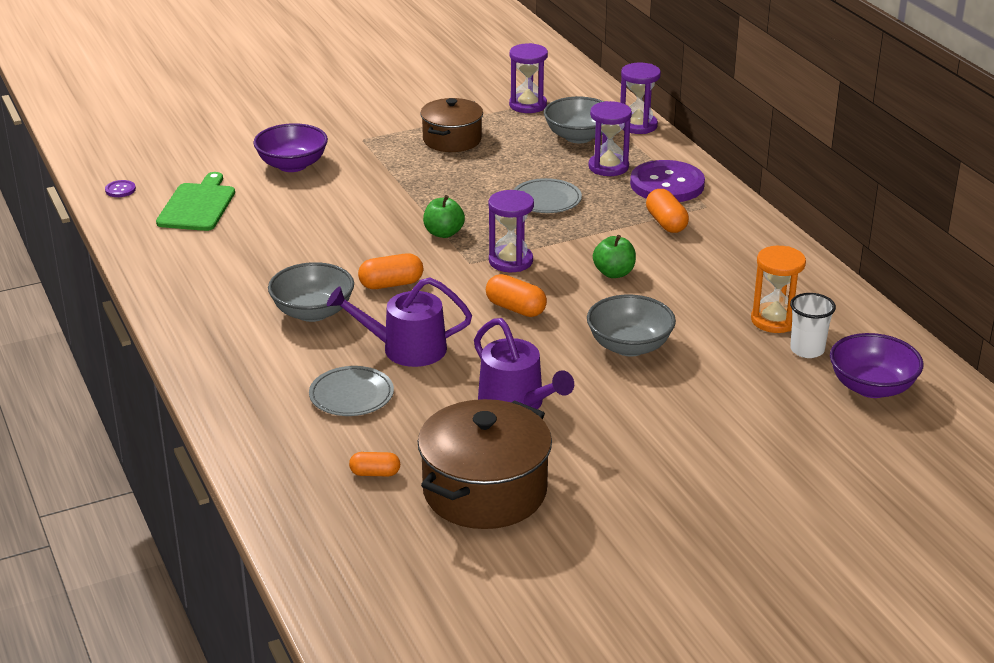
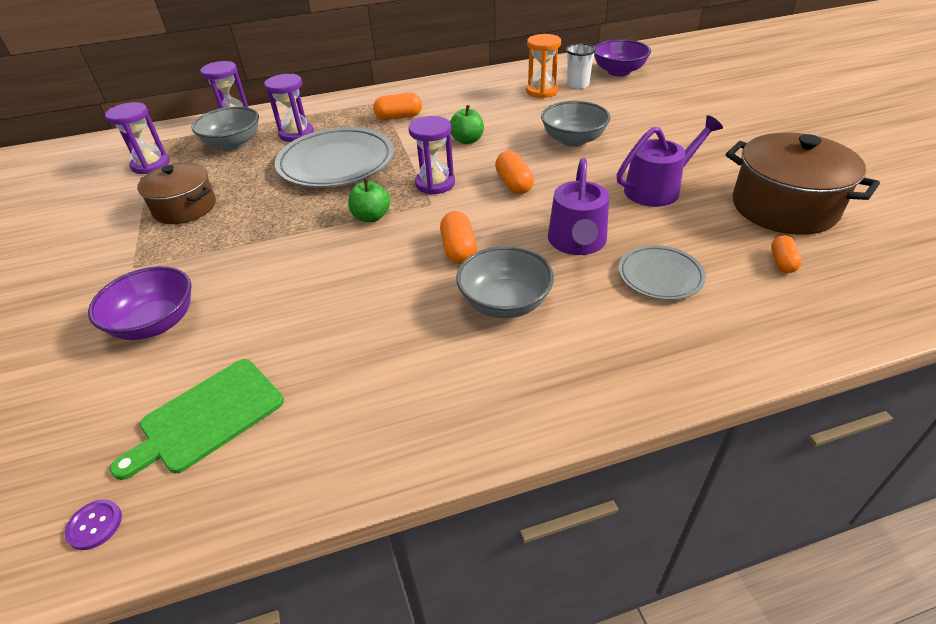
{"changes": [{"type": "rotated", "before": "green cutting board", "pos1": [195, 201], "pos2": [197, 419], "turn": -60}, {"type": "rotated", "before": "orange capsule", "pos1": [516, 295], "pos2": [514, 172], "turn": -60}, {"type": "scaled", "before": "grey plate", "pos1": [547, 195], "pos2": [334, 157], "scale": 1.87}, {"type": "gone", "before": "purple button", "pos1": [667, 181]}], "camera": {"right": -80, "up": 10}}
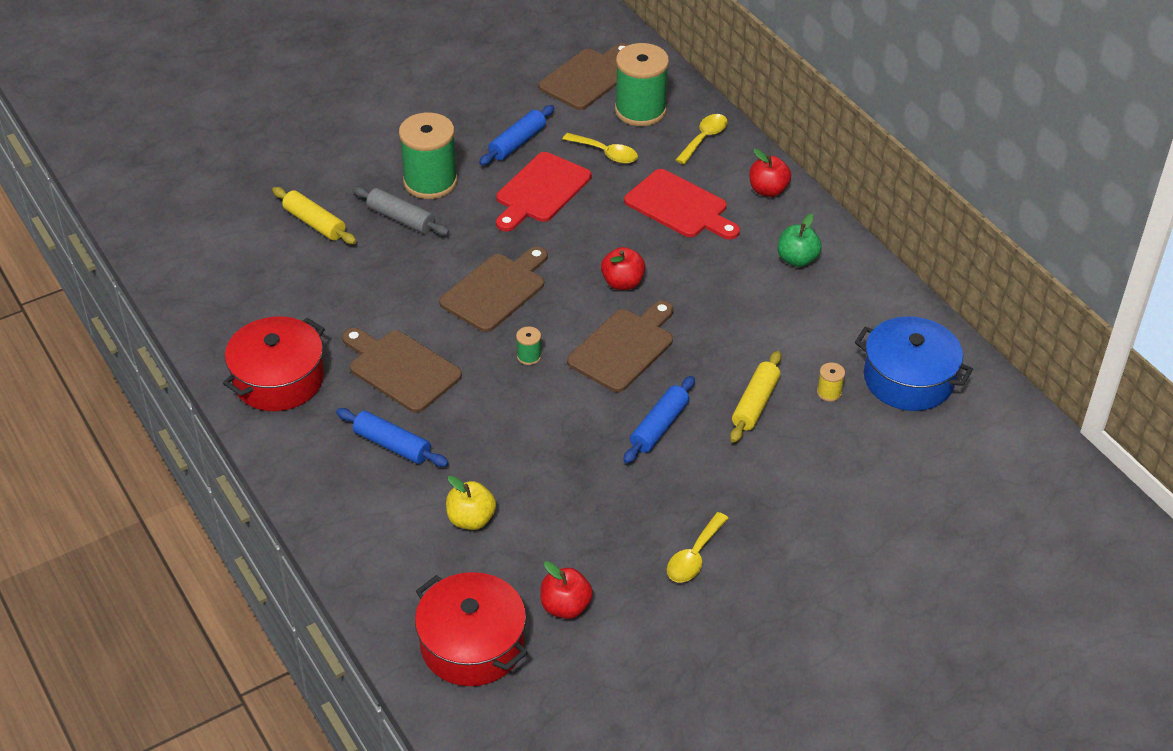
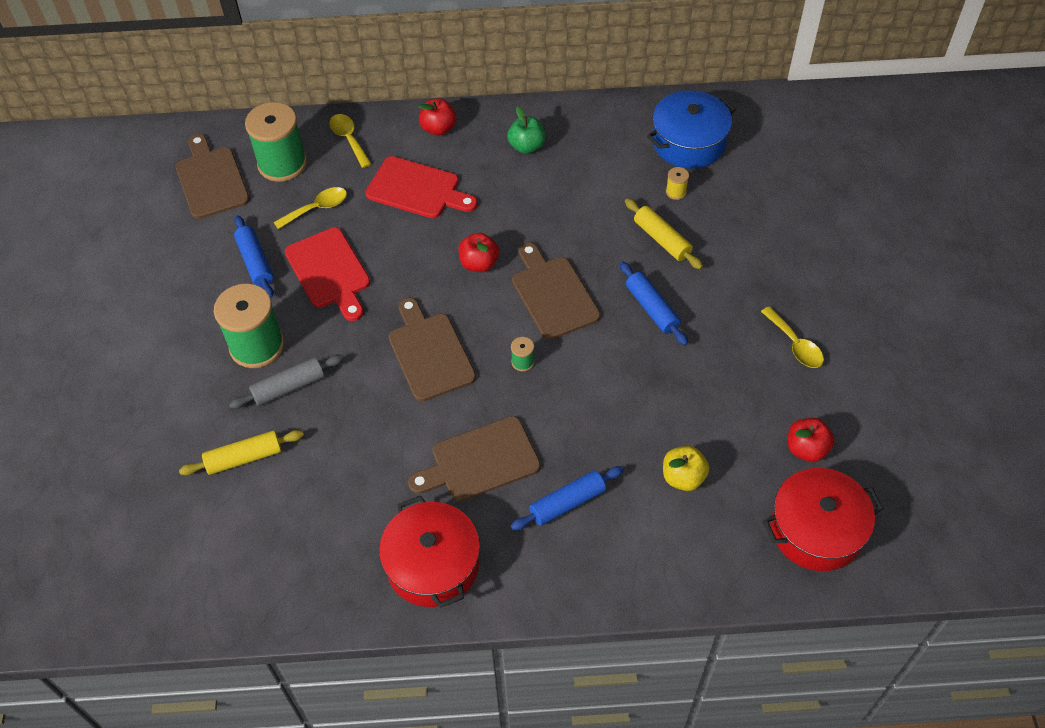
{"changes": [{"type": "rotated", "before": "red cutting board", "pos1": [682, 204], "pos2": [421, 187], "turn": 45}], "camera": {"right": -60, "up": 10}}
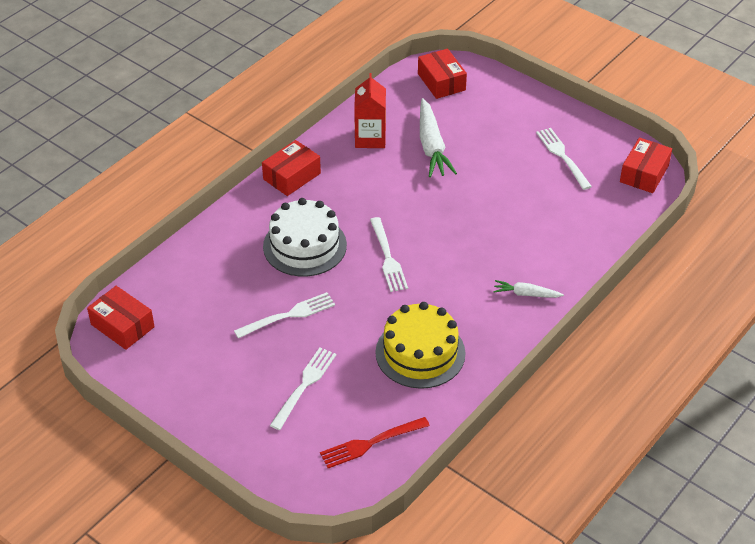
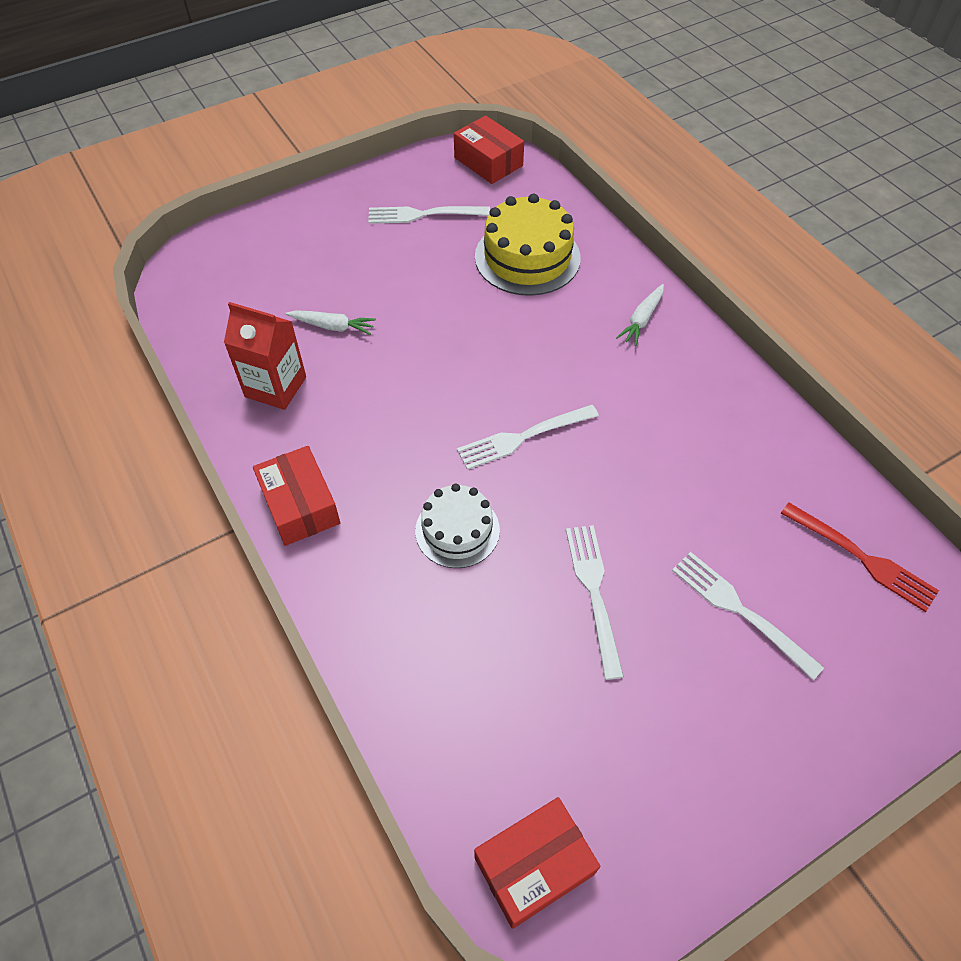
{"changes": [{"type": "scaled", "before": "white cake", "pos1": [305, 237], "pos2": [457, 525], "scale": 0.64}, {"type": "rotated", "before": "red fork", "pos1": [375, 442], "pos2": [860, 557], "turn": -45}, {"type": "rotated", "before": "white fork", "pos1": [389, 254], "pos2": [528, 437], "turn": 150}, {"type": "shifted", "before": "yellow cake", "pos1": [420, 345], "pos2": [528, 245]}, {"type": "gone", "before": "red box", "pos1": [442, 74]}, {"type": "scaled", "before": "white carrot", "pos1": [438, 137], "pos2": [330, 322], "scale": 0.54}], "camera": {"right": -70, "up": 10}}
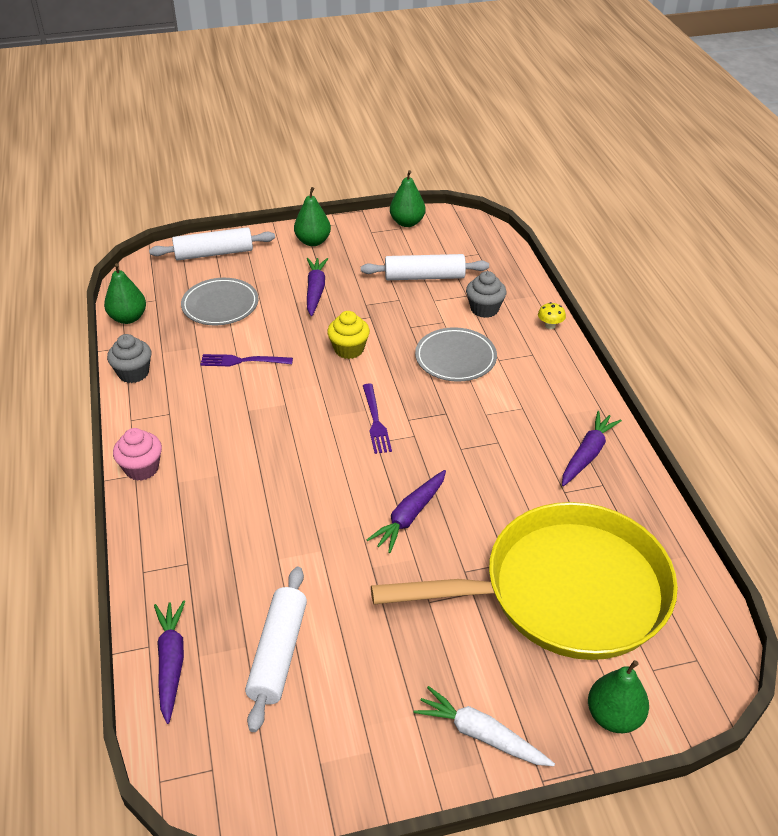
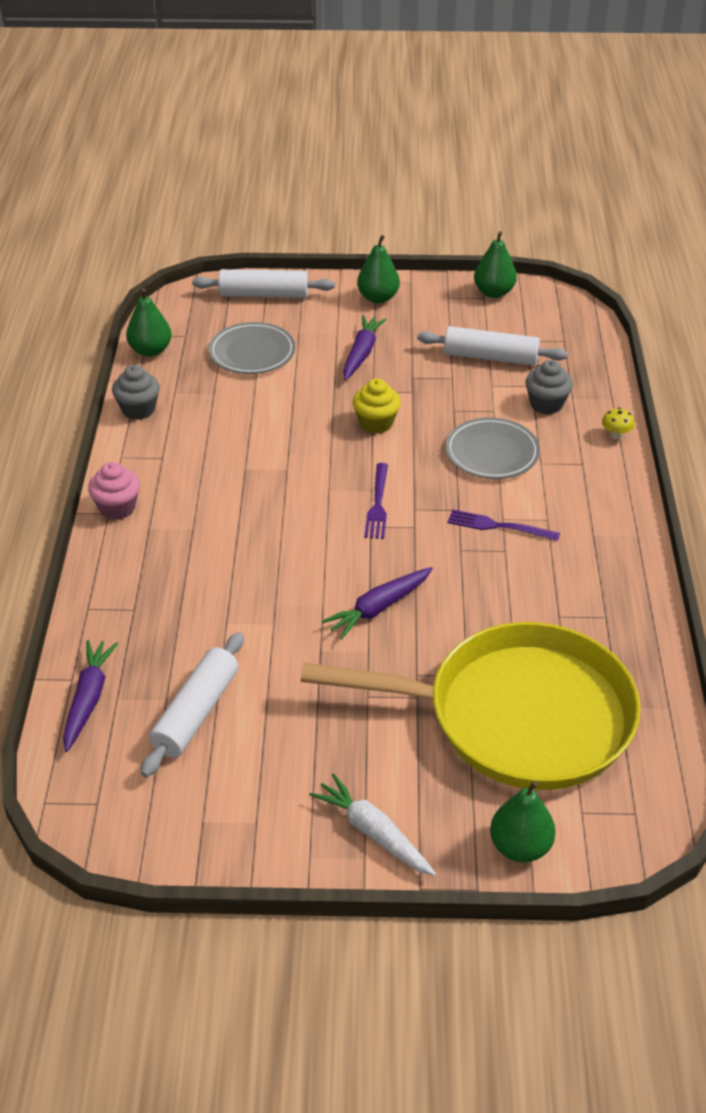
{"changes": [{"type": "shifted", "before": "purple fork", "pos1": [246, 360], "pos2": [504, 525]}, {"type": "gone", "before": "purple carrot", "pos1": [592, 448]}], "camera": {"right": 15, "up": 0}}
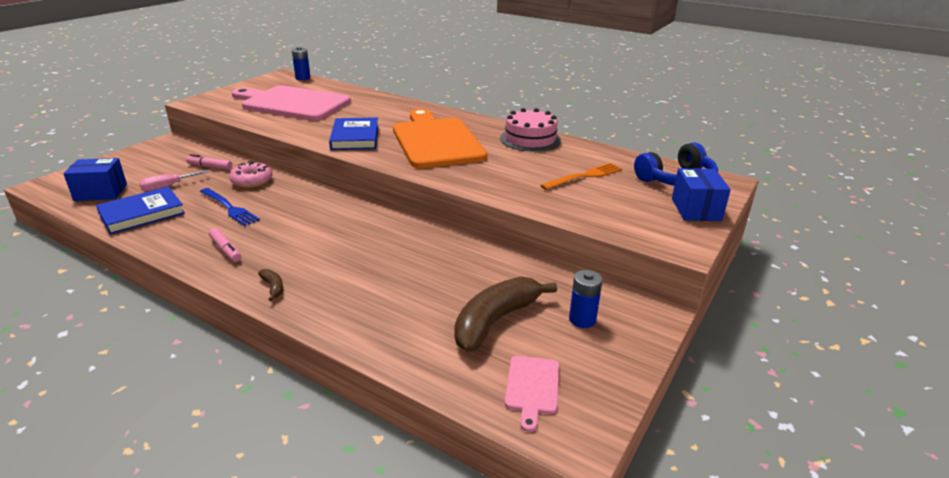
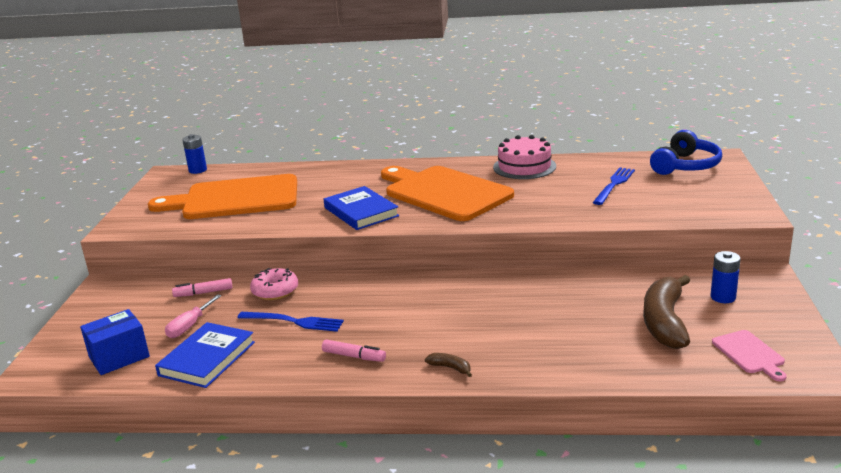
{"changes": [{"type": "repainted", "before": "pink cutting board", "after": "orange cutting board", "pos1": [291, 102], "pos2": [222, 196]}, {"type": "repainted", "before": "orange fork", "after": "blue fork", "pos1": [581, 176], "pos2": [614, 186]}, {"type": "gone", "before": "blue box", "pos1": [701, 194]}], "camera": {"right": -25, "up": -5}}
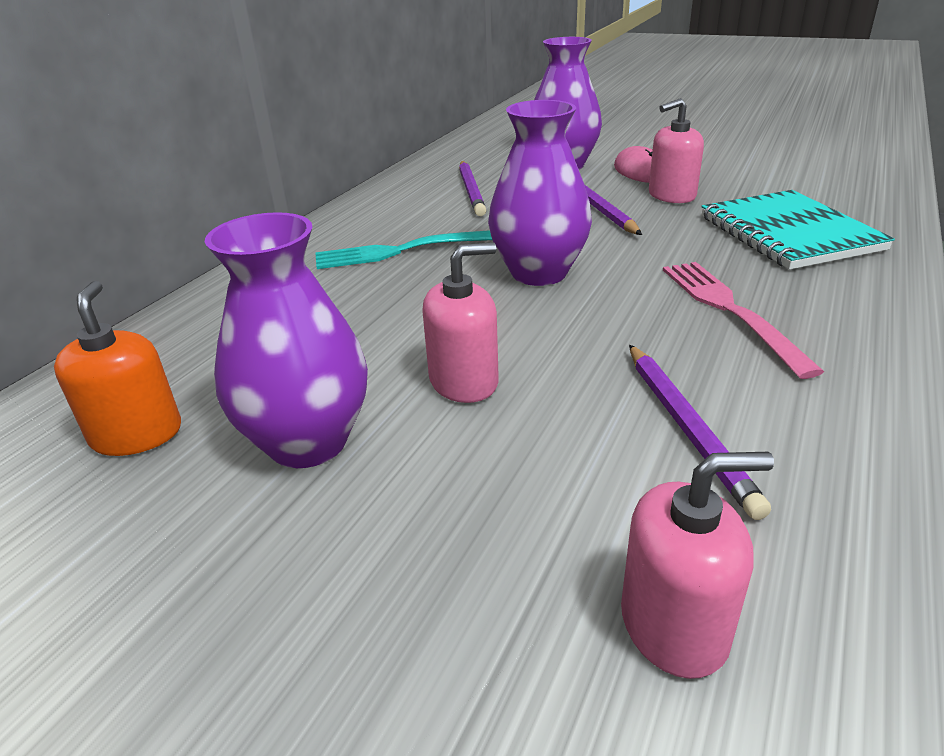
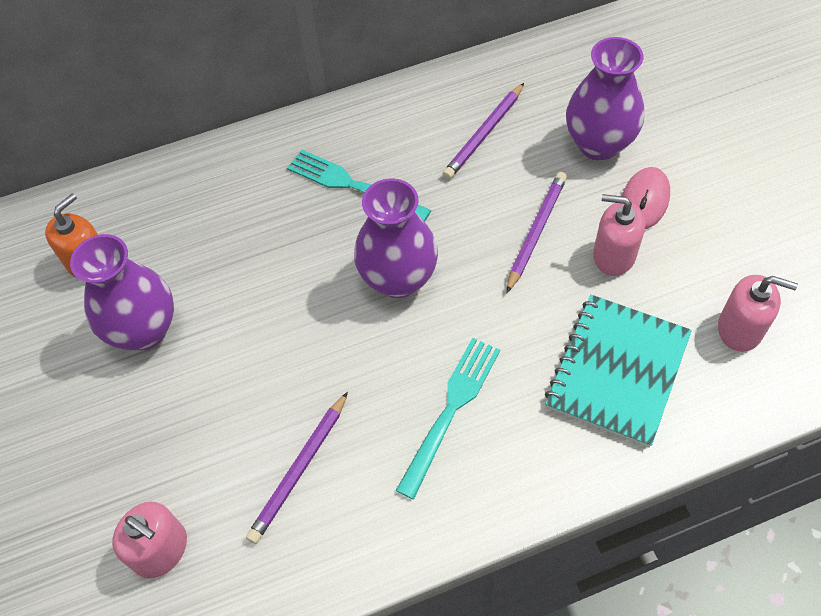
{"changes": [{"type": "shifted", "before": "pink soap dispenser", "pos1": [460, 322], "pos2": [758, 313]}, {"type": "repainted", "before": "pink fork", "after": "turquoise fork", "pos1": [743, 320], "pos2": [448, 418]}], "camera": {"right": 45, "up": 25}}
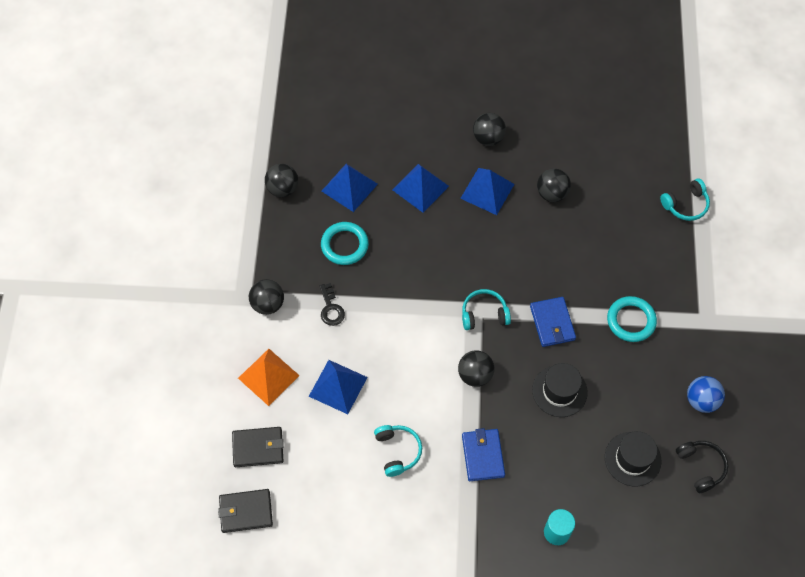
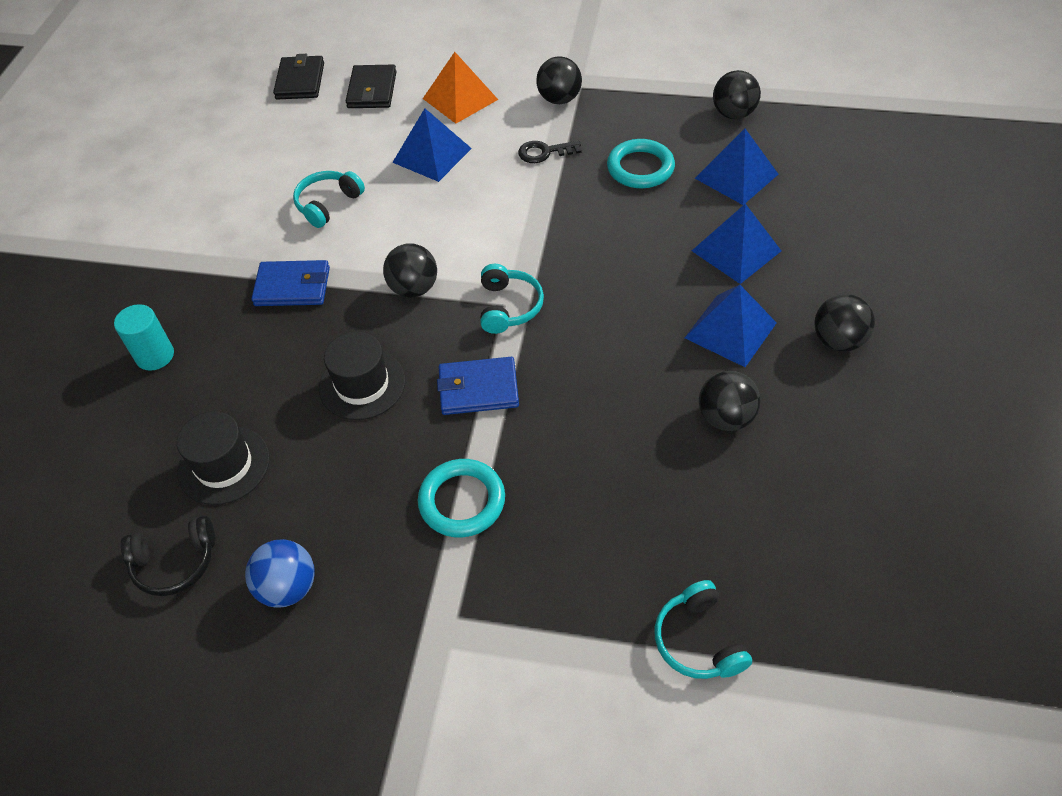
{"changes": [{"type": "rotated", "before": "turquoise headphones", "pos1": [398, 451], "pos2": [329, 199], "turn": 135}], "camera": {"right": 100, "up": -10}}
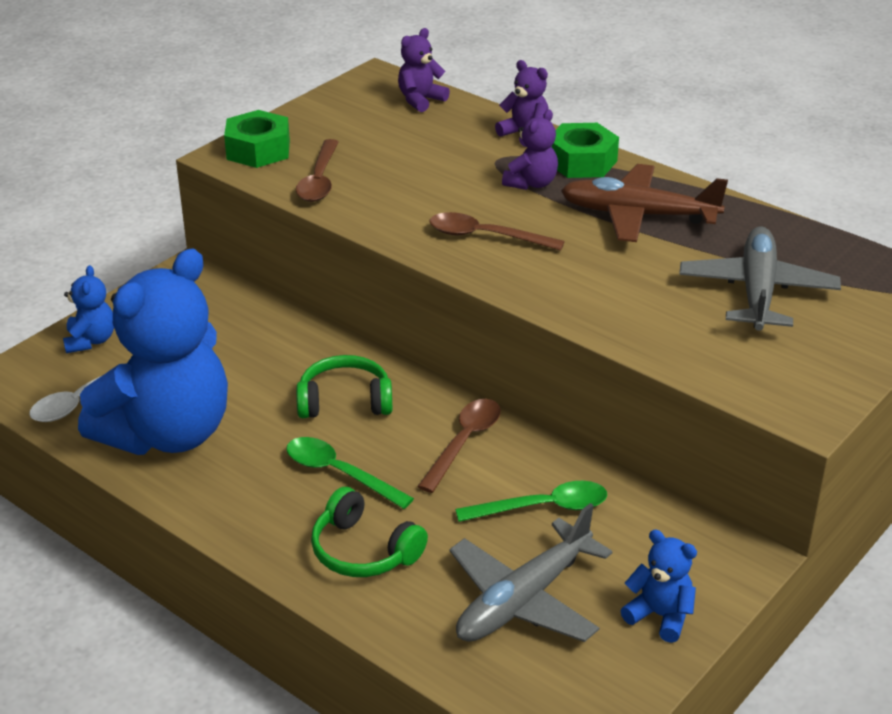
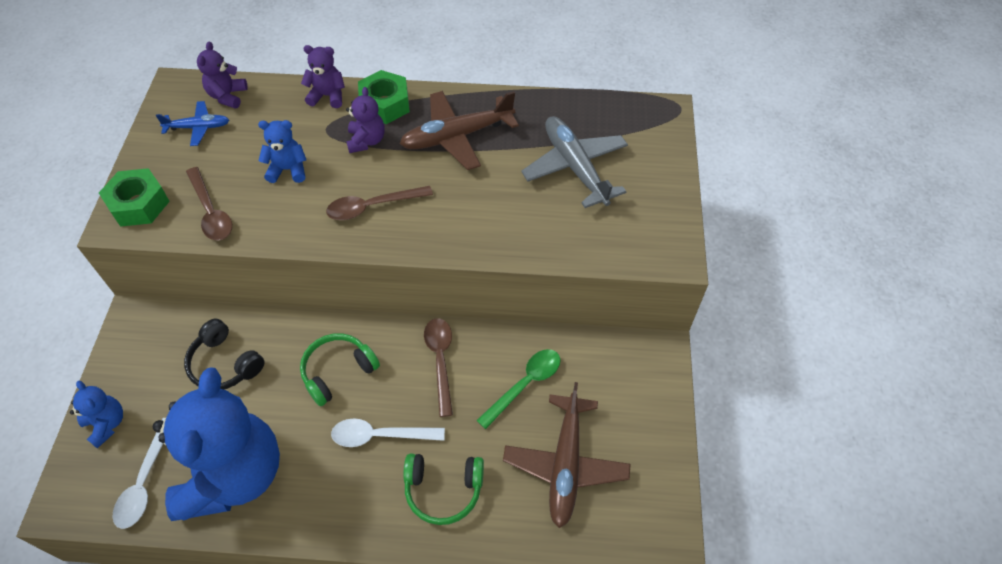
{"changes": [{"type": "repainted", "before": "green spoon", "after": "white spoon", "pos1": [350, 473], "pos2": [388, 432]}, {"type": "repainted", "before": "grey plane", "after": "brown plane", "pos1": [531, 572], "pos2": [567, 455]}, {"type": "shifted", "before": "blue teddy bear", "pos1": [658, 586], "pos2": [282, 151]}, {"type": "new", "after": "blue plane", "pos2": [192, 123]}, {"type": "new", "after": "black headphones", "pos2": [224, 354]}], "camera": {"right": -35, "up": 20}}
